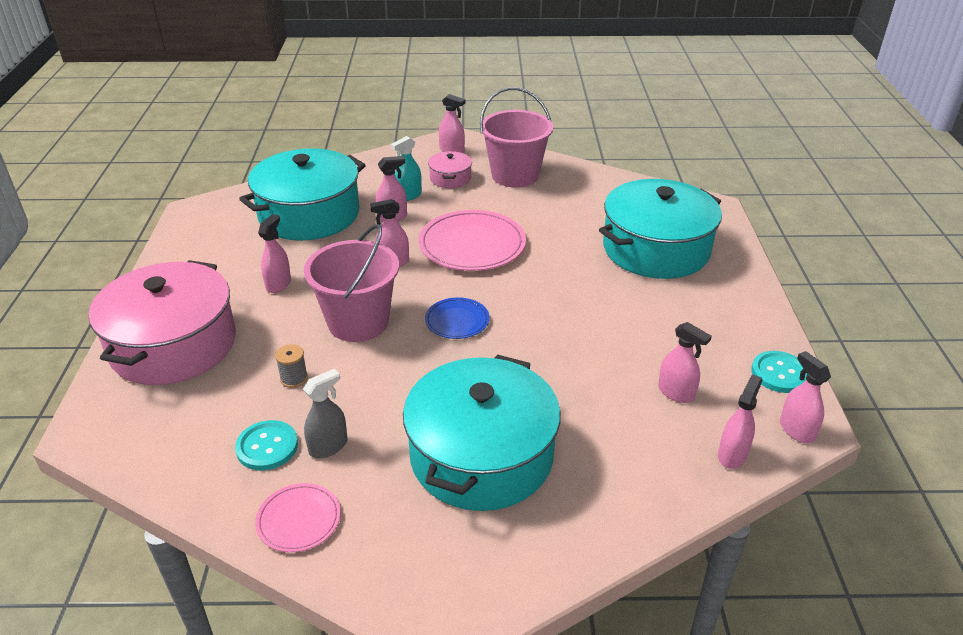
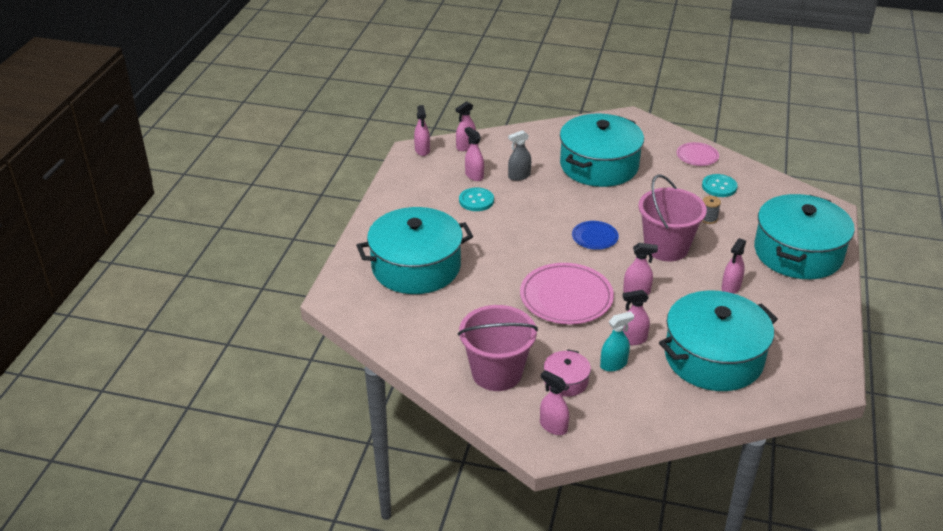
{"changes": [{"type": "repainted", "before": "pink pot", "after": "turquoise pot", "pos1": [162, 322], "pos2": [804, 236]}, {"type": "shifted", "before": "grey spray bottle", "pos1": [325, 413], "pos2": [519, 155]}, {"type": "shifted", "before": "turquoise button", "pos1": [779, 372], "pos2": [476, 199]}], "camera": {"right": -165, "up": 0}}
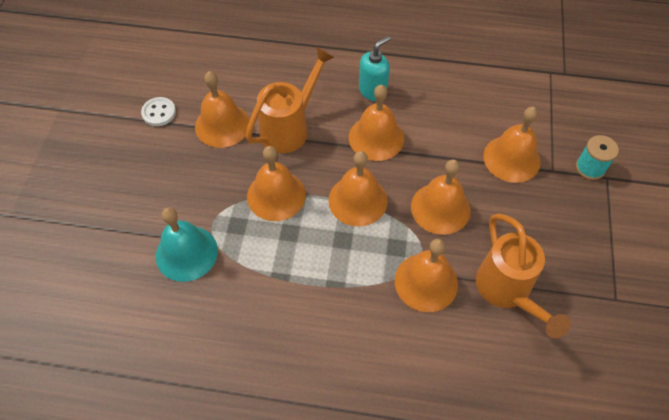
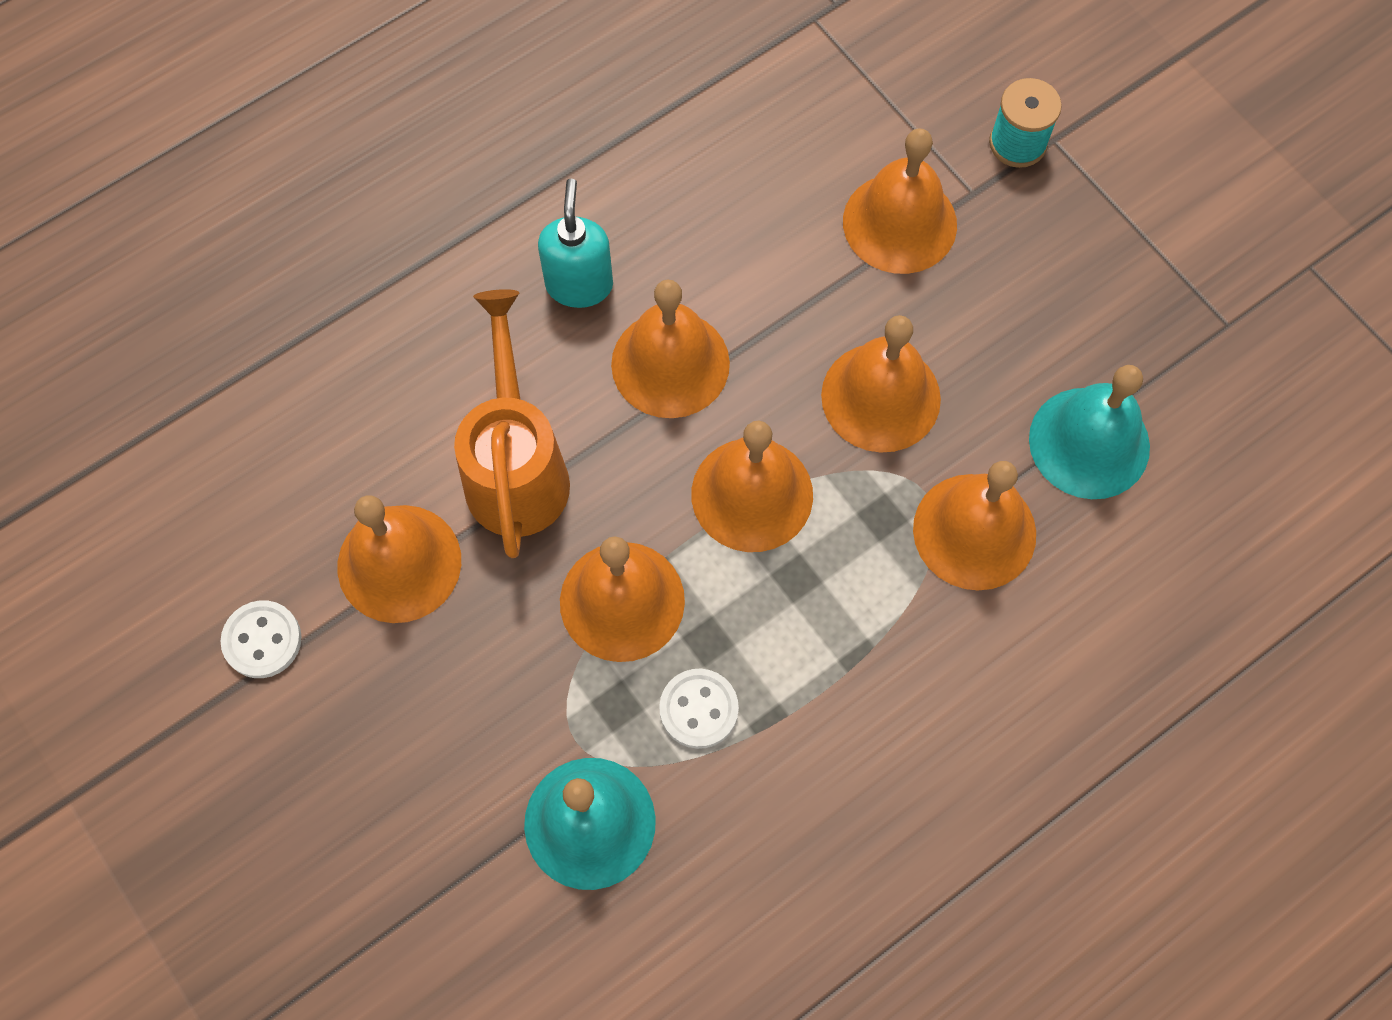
{"changes": [{"type": "swapped", "before": "orange watering can", "after": "turquoise bell", "pos1": [523, 276], "pos2": [1089, 432]}, {"type": "new", "after": "white button", "pos2": [699, 709]}], "camera": {"right": -45, "up": 10}}
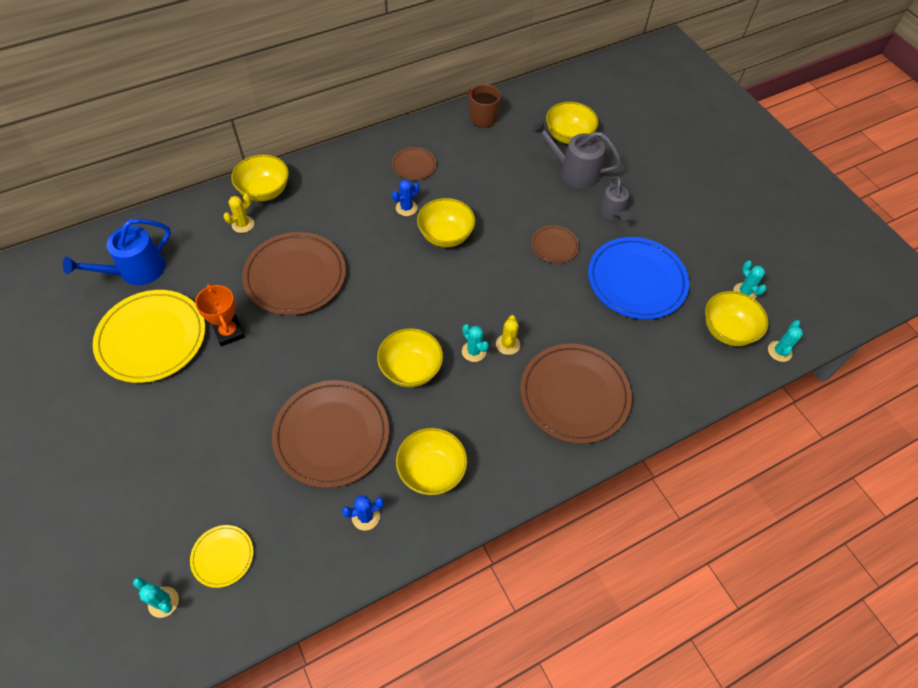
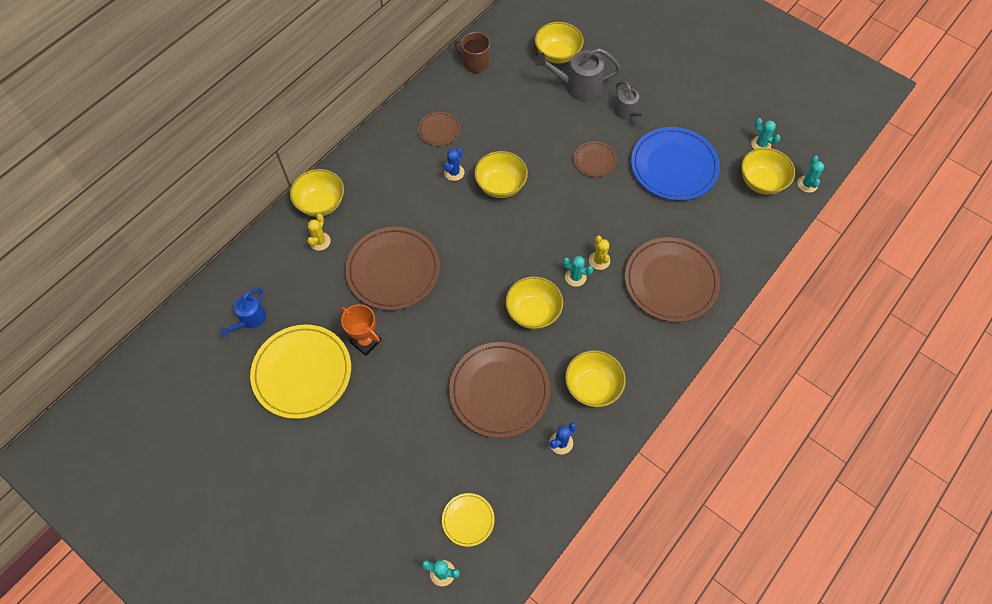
{"changes": [{"type": "scaled", "before": "blue watering can", "pos1": [117, 252], "pos2": [243, 312], "scale": 0.64}], "camera": {"right": -20, "up": 5}}
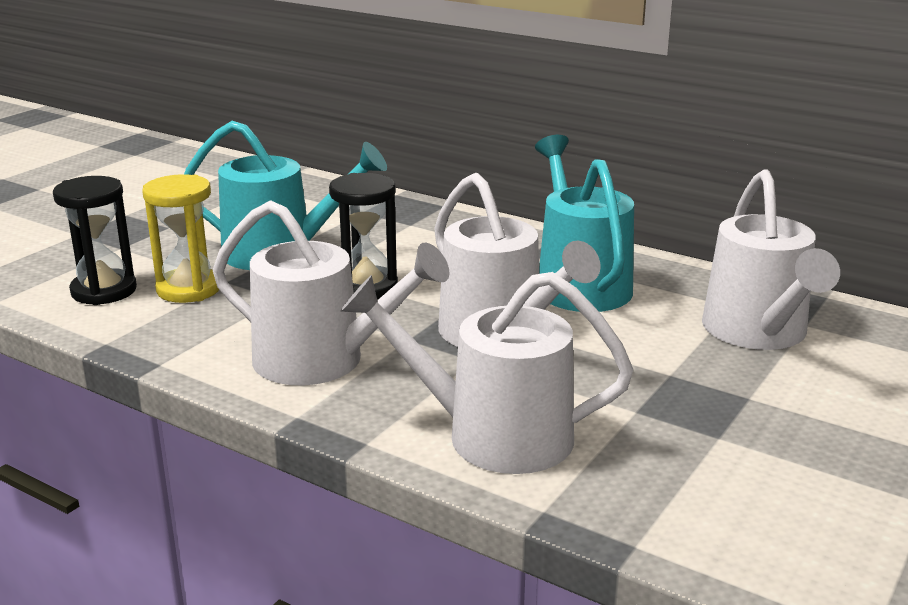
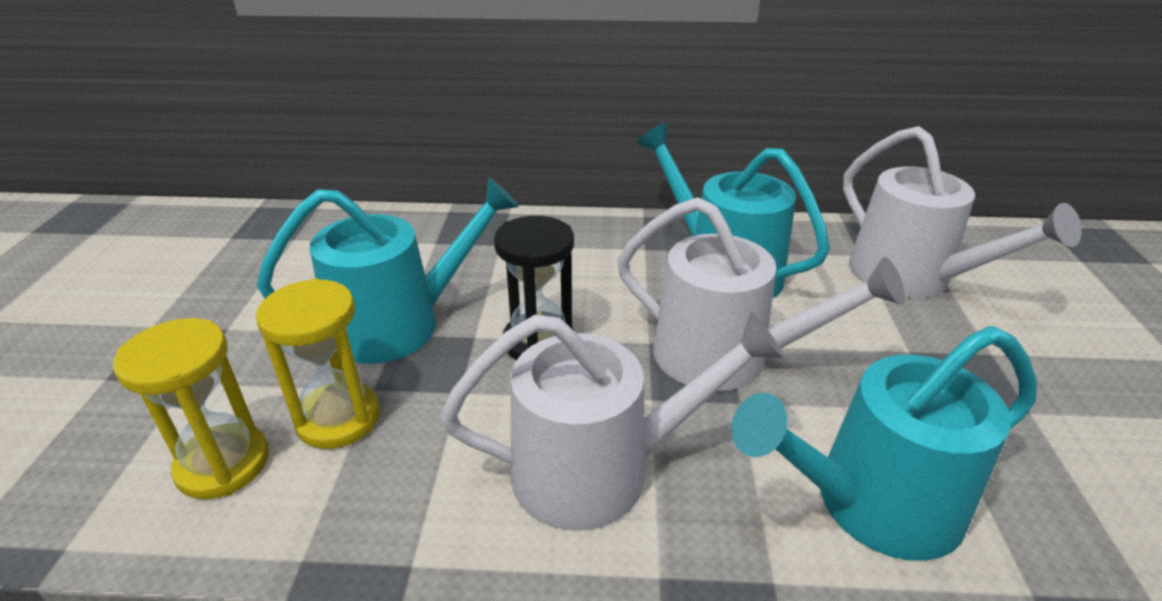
{"changes": [{"type": "repainted", "before": "black hourglass", "after": "yellow hourglass", "pos1": [95, 240], "pos2": [191, 408]}, {"type": "repainted", "before": "white watering can", "after": "turquoise watering can", "pos1": [487, 373], "pos2": [884, 443]}], "camera": {"right": -30, "up": 10}}
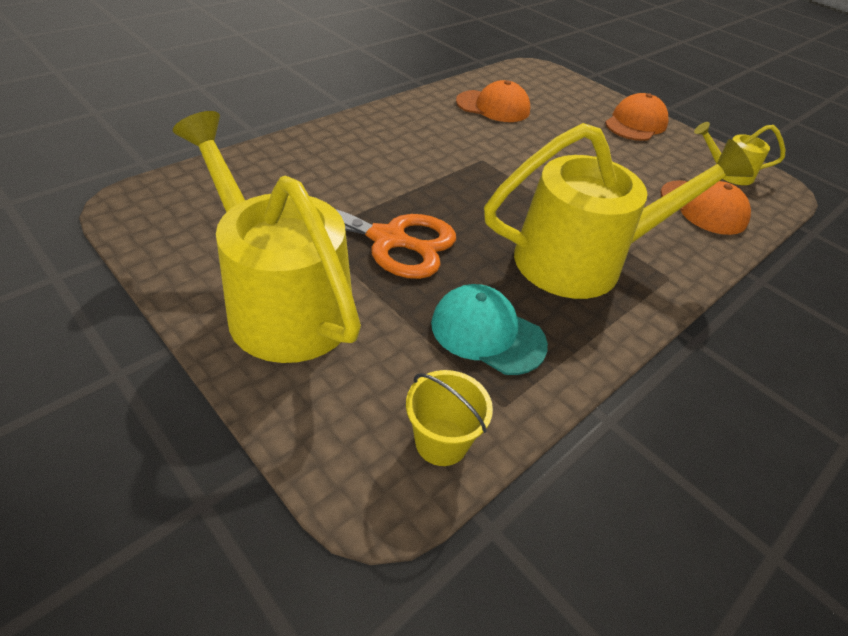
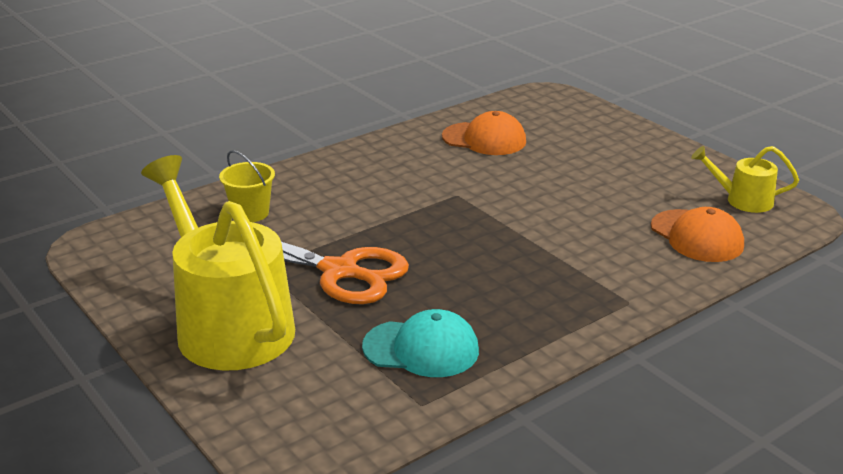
{"changes": [{"type": "shifted", "before": "yellow bucket", "pos1": [449, 418], "pos2": [247, 186]}, {"type": "rotated", "before": "turquoise cap", "pos1": [489, 329], "pos2": [420, 343], "turn": 150}, {"type": "gone", "before": "yellow watering can", "pos1": [619, 211]}, {"type": "gone", "before": "orange cap", "pos1": [637, 117]}], "camera": {"right": 10, "up": -15}}
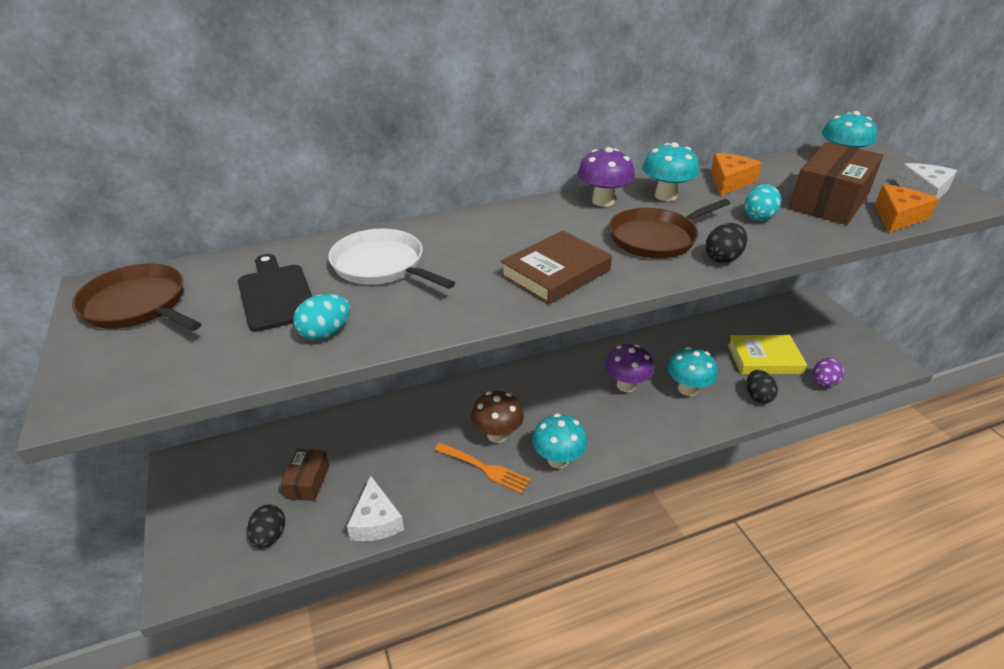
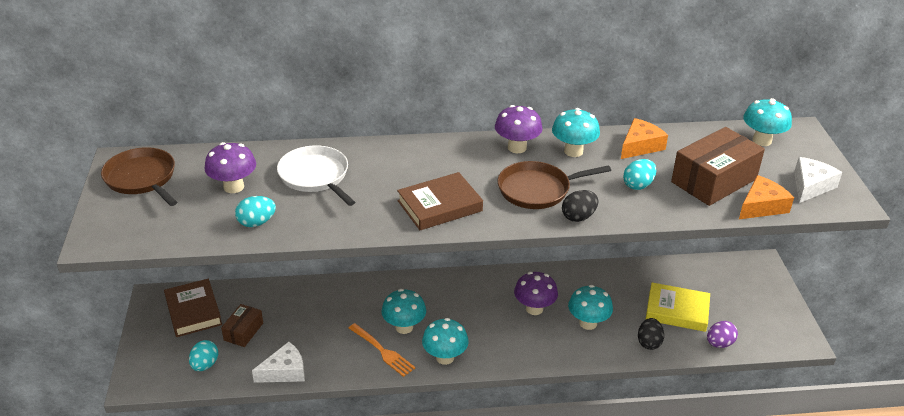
{"changes": [{"type": "swapped", "before": "black cutting board", "after": "purple mushroom", "pos1": [275, 293], "pos2": [230, 167]}, {"type": "repainted", "before": "black egg", "after": "turquoise egg", "pos1": [266, 526], "pos2": [203, 355]}, {"type": "rotated", "before": "white cheese", "pos1": [375, 508], "pos2": [278, 362], "turn": -120}, {"type": "repainted", "before": "brown mushroom", "after": "turquoise mushroom", "pos1": [497, 417], "pos2": [403, 311]}, {"type": "new", "after": "brown book", "pos2": [193, 308]}], "camera": {"right": 15, "up": 0}}
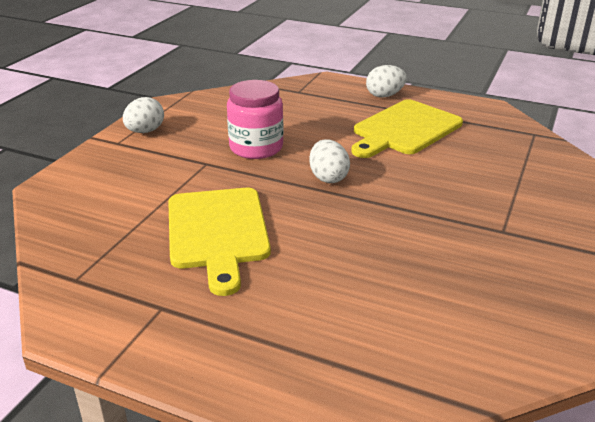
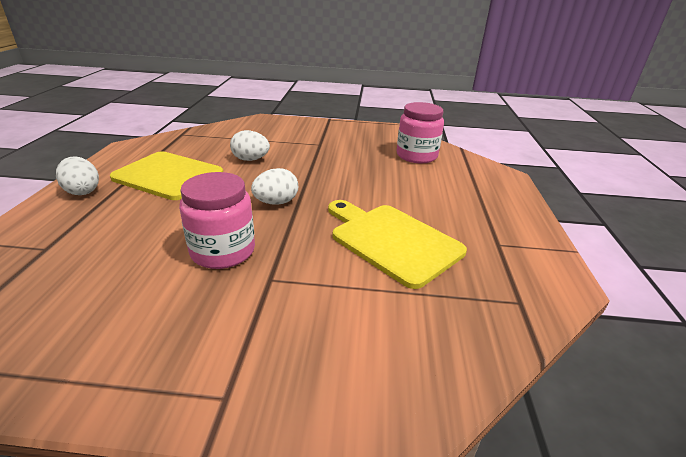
{"changes": [{"type": "shifted", "before": "white egg", "pos1": [143, 115], "pos2": [250, 145]}, {"type": "rotated", "before": "yellow cutting board", "pos1": [219, 242], "pos2": [397, 244], "turn": -105}, {"type": "new", "after": "pink jar", "pos2": [420, 132]}], "camera": {"right": -110, "up": 0}}
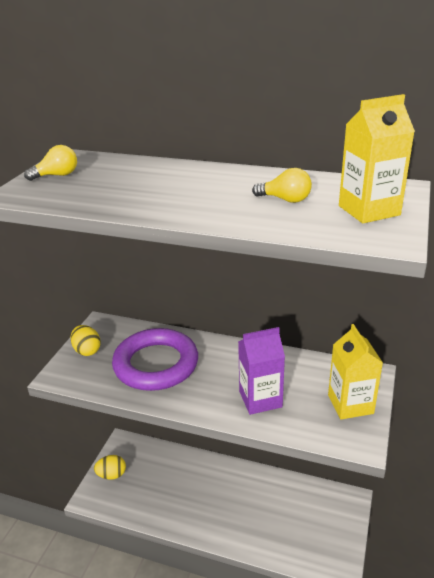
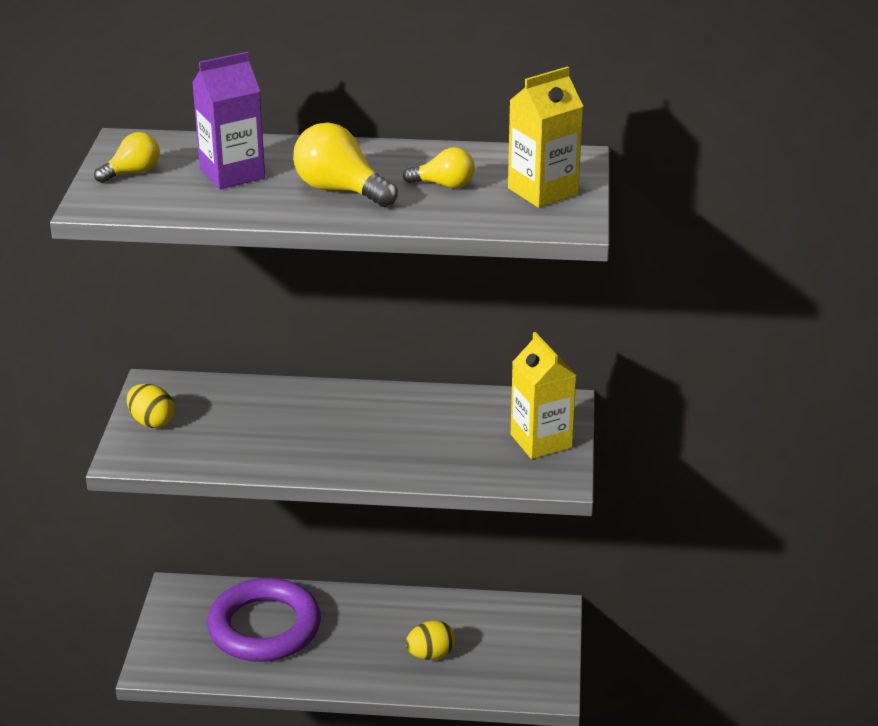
{"changes": [{"type": "shifted", "before": "yellow egg", "pos1": [110, 467], "pos2": [430, 640]}, {"type": "shifted", "before": "purple ring", "pos1": [155, 359], "pos2": [264, 620]}, {"type": "shifted", "before": "purple carton", "pos1": [261, 371], "pos2": [228, 120]}, {"type": "new", "after": "yellow light bulb", "pos2": [345, 165]}], "camera": {"right": -15, "up": 0}}
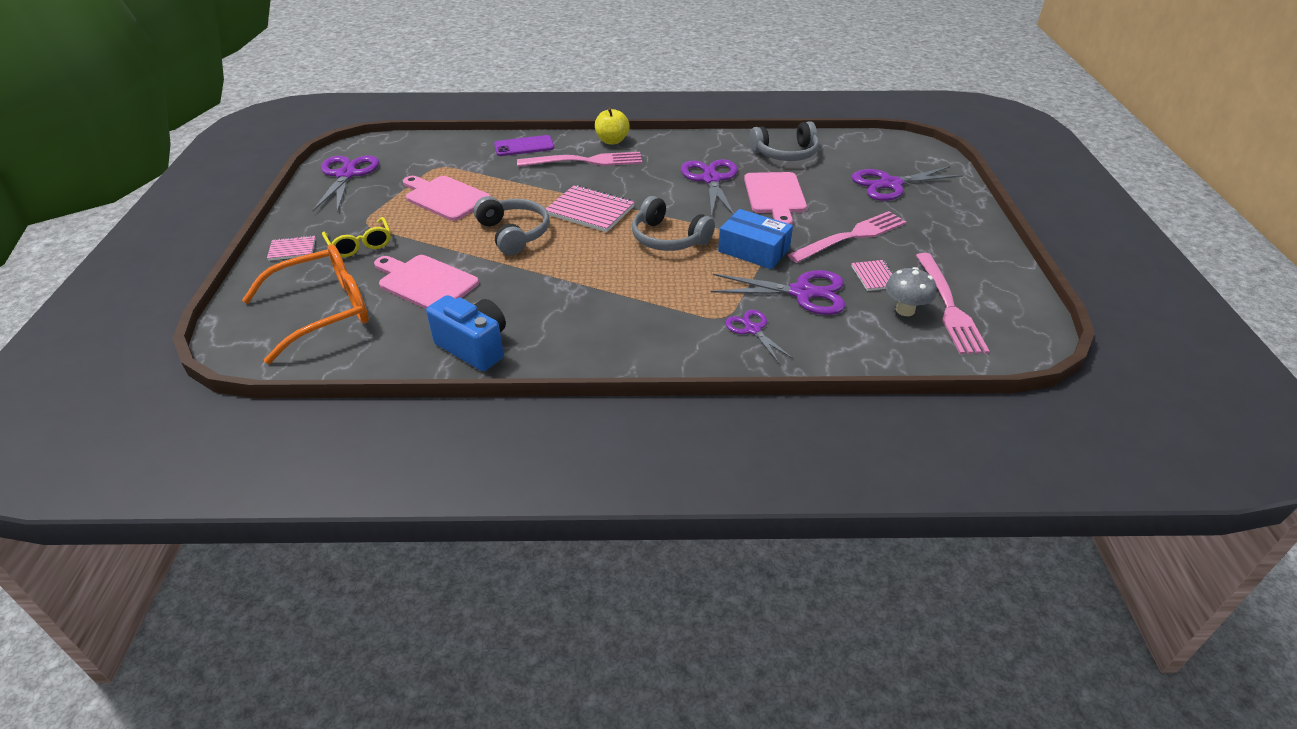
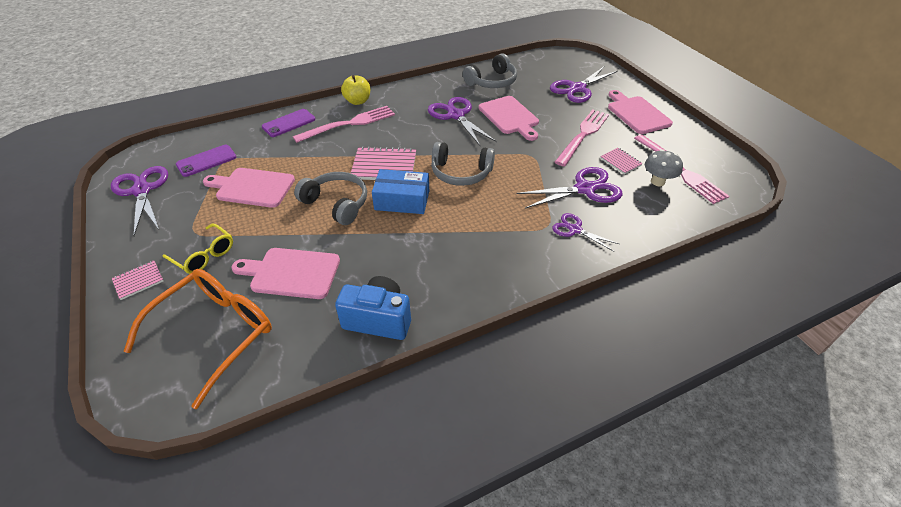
{"changes": [{"type": "shifted", "before": "blue box", "pos1": [755, 239], "pos2": [400, 191]}, {"type": "new", "after": "purple phone", "pos2": [206, 161]}, {"type": "new", "after": "pink cutting board", "pos2": [640, 112]}], "camera": {"right": -25, "up": 5}}
